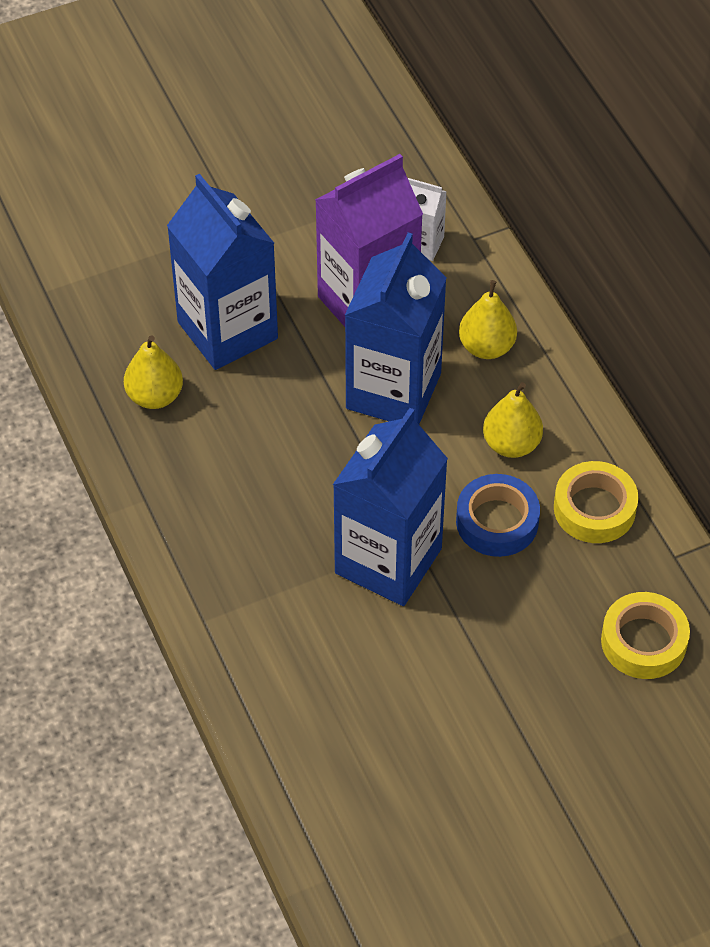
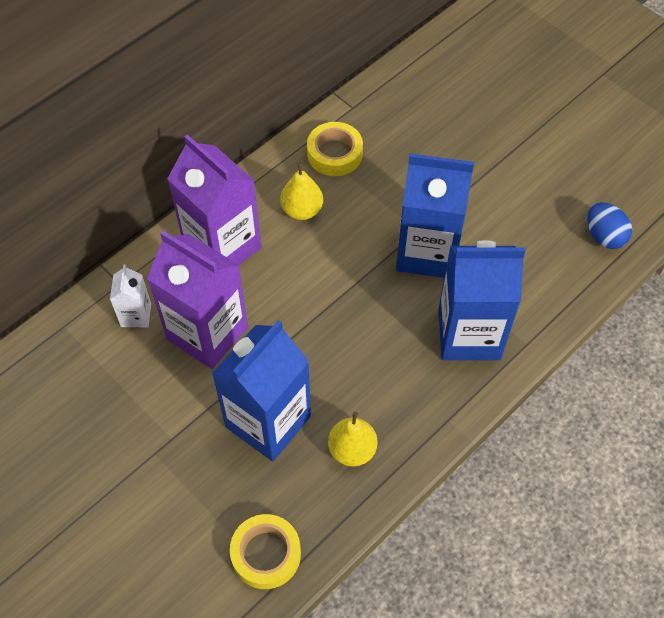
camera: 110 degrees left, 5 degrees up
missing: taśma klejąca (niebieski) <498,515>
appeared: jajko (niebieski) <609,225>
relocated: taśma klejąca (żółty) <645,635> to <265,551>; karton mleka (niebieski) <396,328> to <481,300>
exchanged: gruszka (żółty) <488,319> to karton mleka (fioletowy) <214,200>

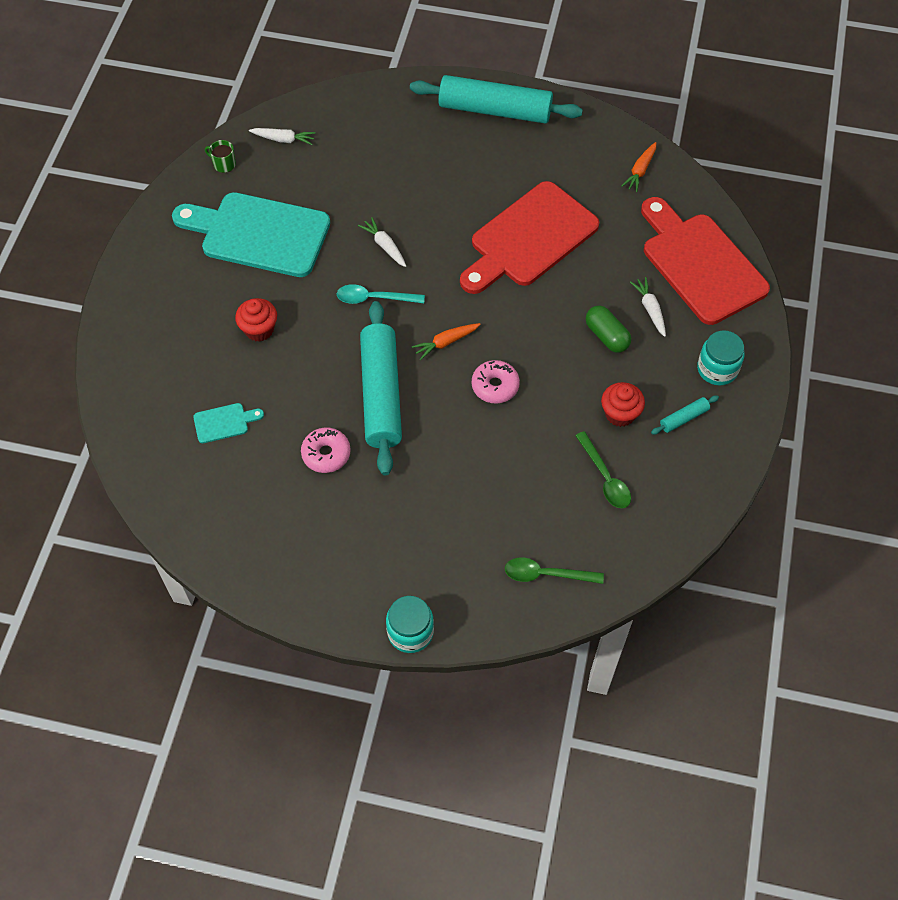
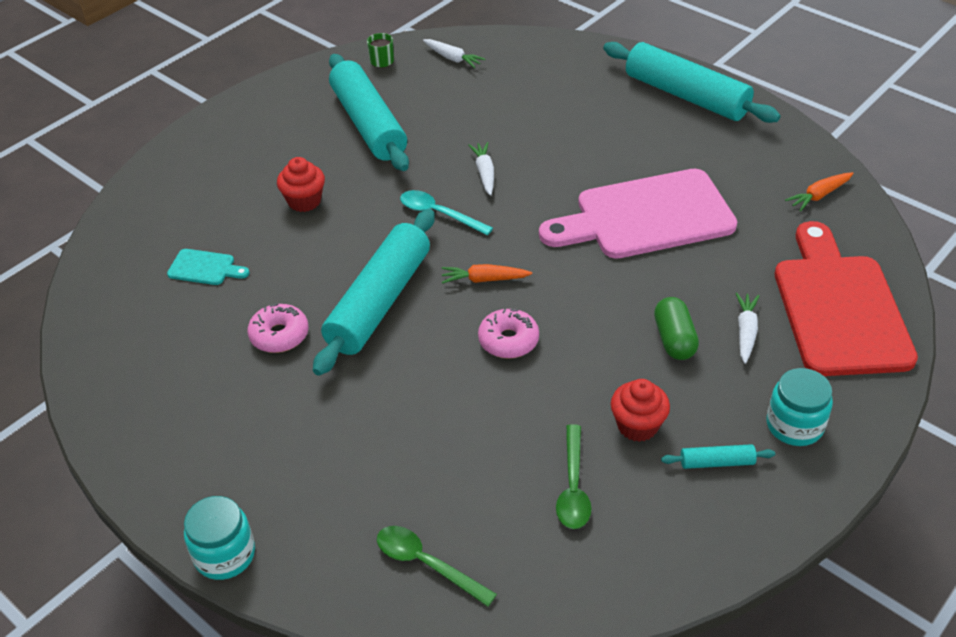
camera: 30 degrees right, 15 degrees down
exchanged: deska do krojenia (turkusowy) <251,234> to wałek do ciasta (turkusowy) <369,112>
colour: deska do krojenia (czerwony) <529,237> to deska do krojenia (różowy) <638,214>

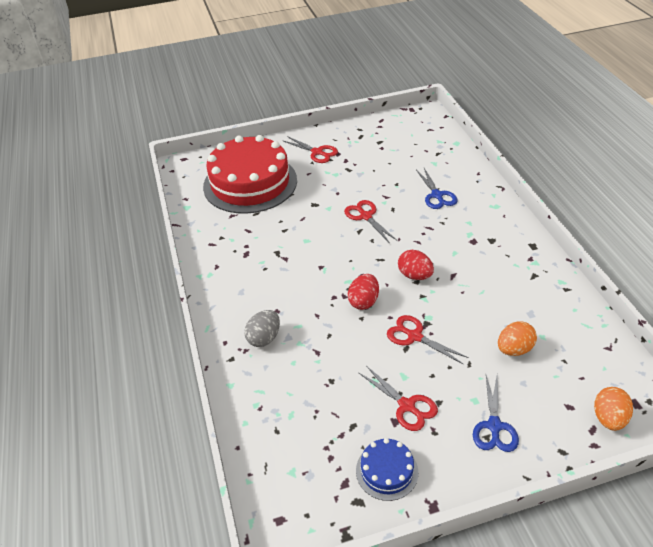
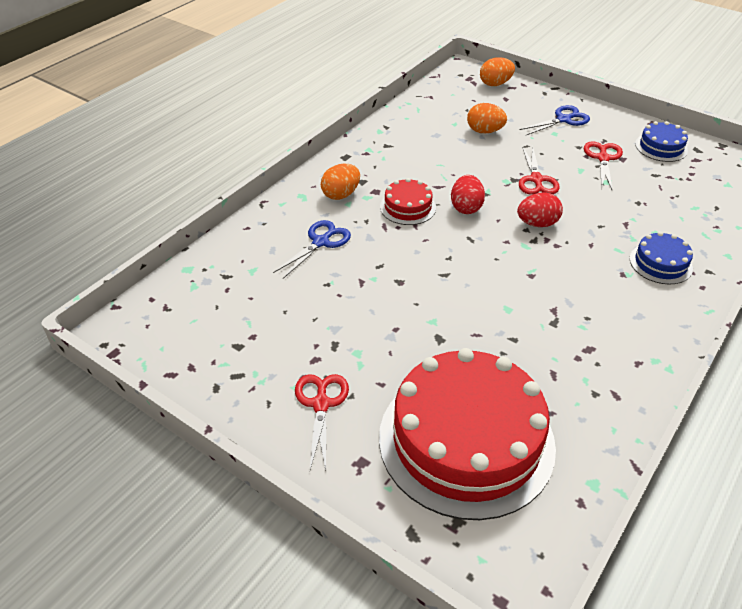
camera: 130 degrees left, 0 degrees up
missing: nożyczki (czerwony) <370,221>
appeared: jajko (pomarańczowy) <340,182>; tort (czerwony) <408,201>
exchanged: jajko (szary) <262,328> to tort (niebieski) <661,258>

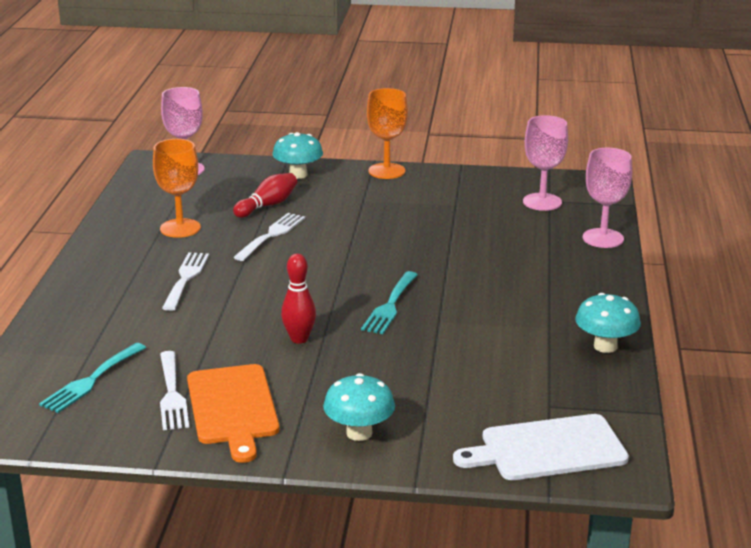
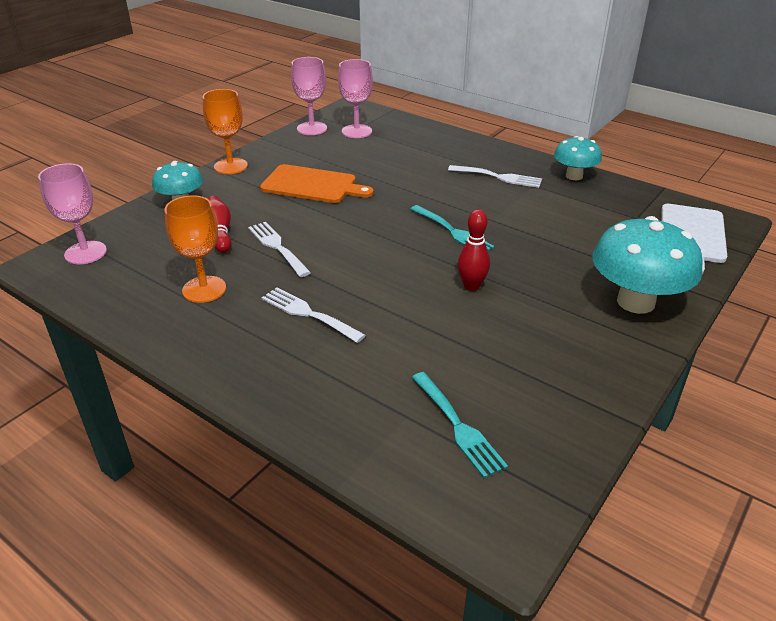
camera: 60 degrees left, 10 degrees up
relocated: deska do krojenia (pomarańczowy) <233,413> to <317,183>; kielich (różowy) <607,198> to <309,96>; widelec (biały) <174,390> to <495,176>
size: grzyb (turkusowy) <359,407> = <648,265> x1.70

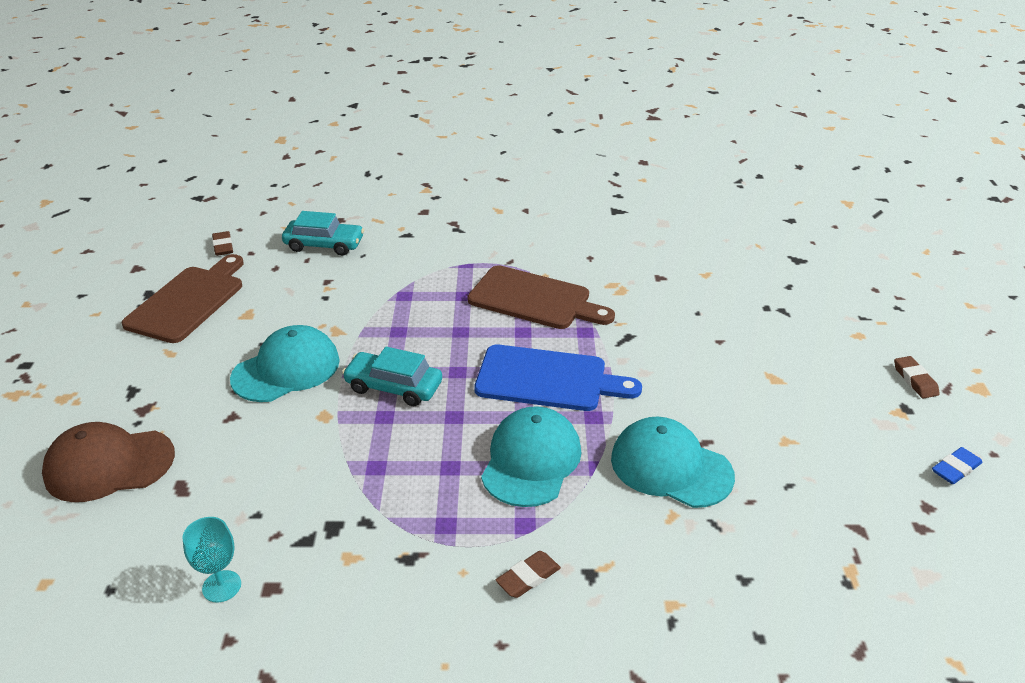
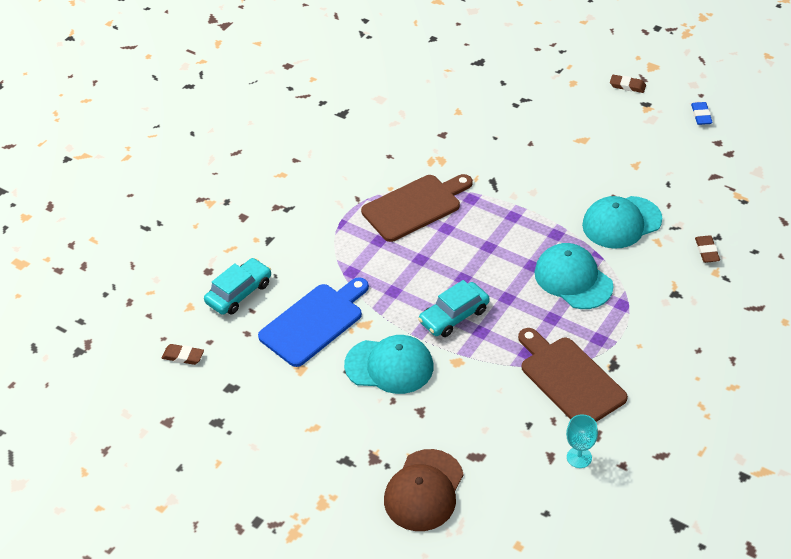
camera: 55 degrees left, 10 degrees up
relocated: deska do krojenia (niebieski) <558,378> to <313,322>; deska do krojenia (brązowy) <183,298> to <573,375>; gumka do mazania (brązowy) <528,574> to <707,249>
spun: czapka (turkusowy) <285,363> = <389,364> 105 degrees clockwise

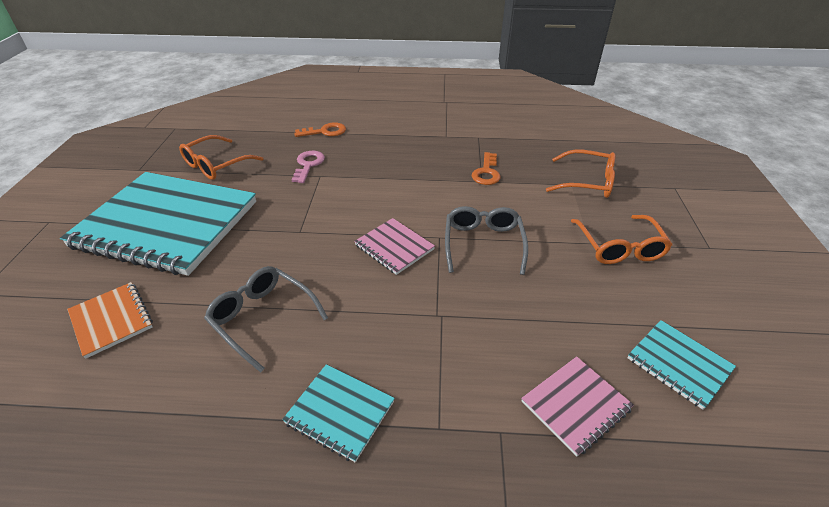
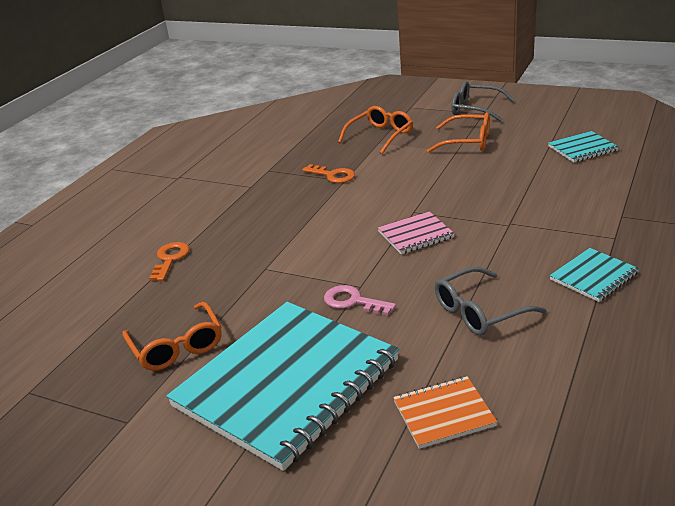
camera: 65 degrees left, 10 degrees down
missing: zeszyt (różowy) <577,406>
relocated: klucz (różowy) <308,167> to <360,300>; okulary (szary) <486,240> to <483,101>

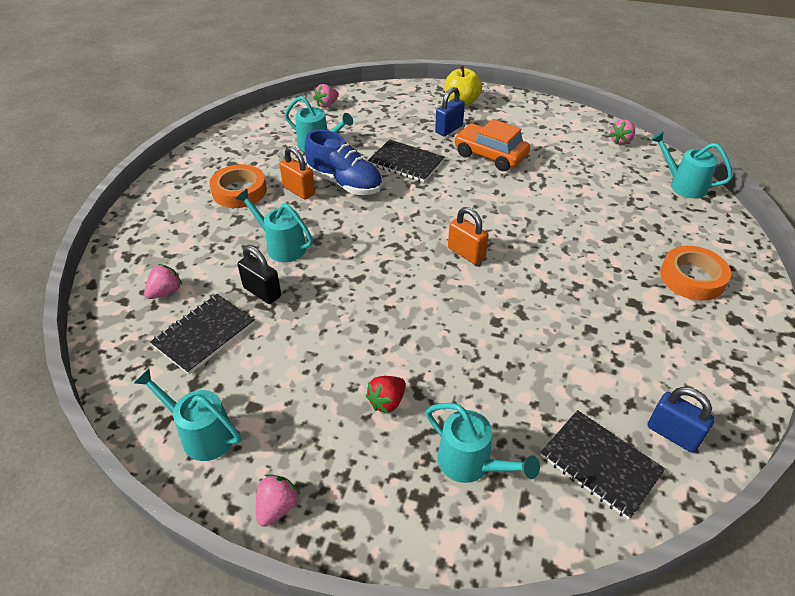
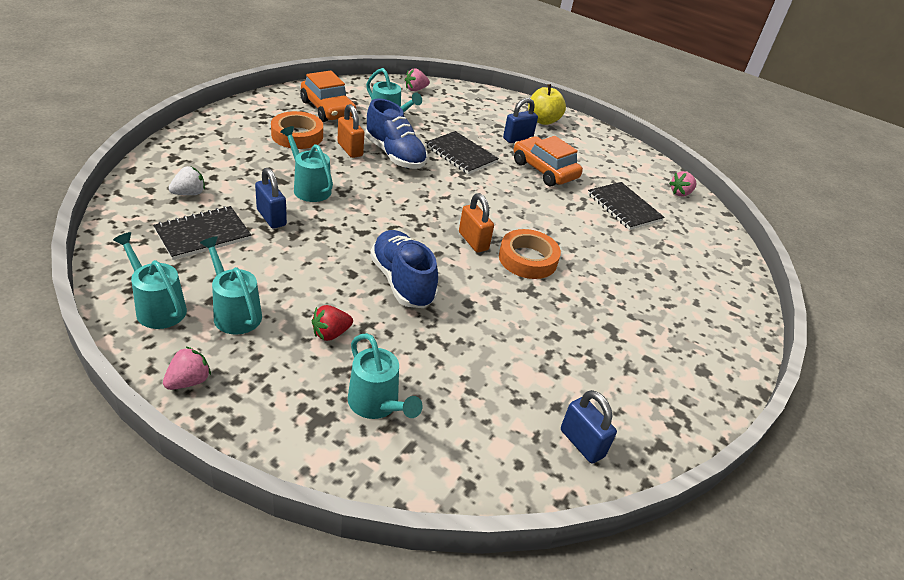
camera: 10 degrees right, 5 degrees down
appeared: samochód (pomarańczowy) <328,96>; but (niebieski) <404,269>
relocated: konewka (turkusowy) <692,164> to <231,285>; taśma klejąca (pomarańczowy) <695,273> to <530,254>; zeszyt (czarny) <602,465> to <626,206>
colour: truskawka (różowy) <163,281> to truskawka (biały) <186,180>; kłódka (czarny) <259,274> to kłódka (niebieski) <271,198>

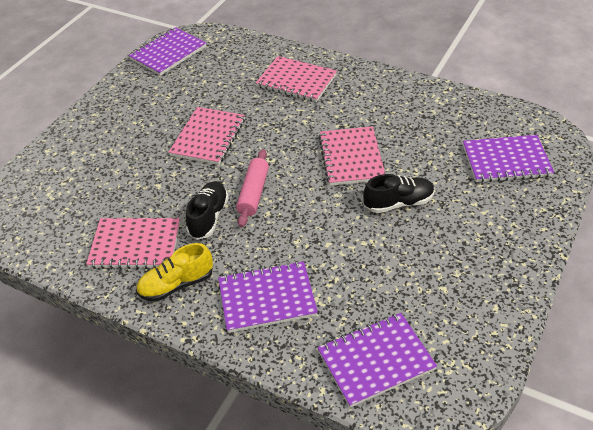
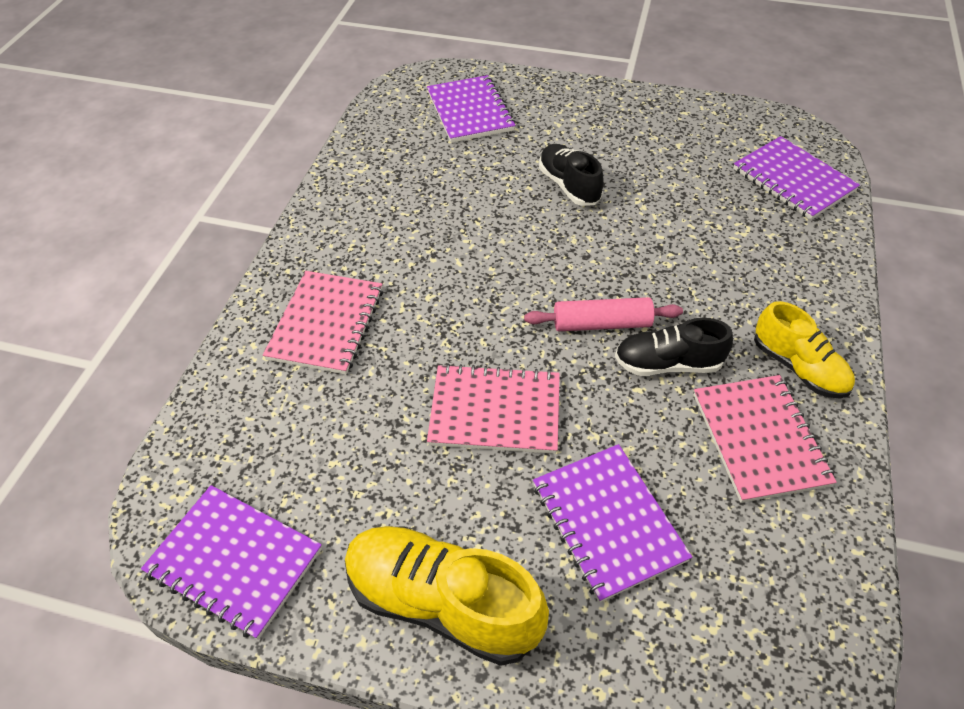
camera: 105 degrees left, 5 degrees up
missing: zeszyt (różowy) <352,156>
appeared: but (żółty) <447,596>
relocated: zeszyt (fioletowy) <268,297> to <612,523>

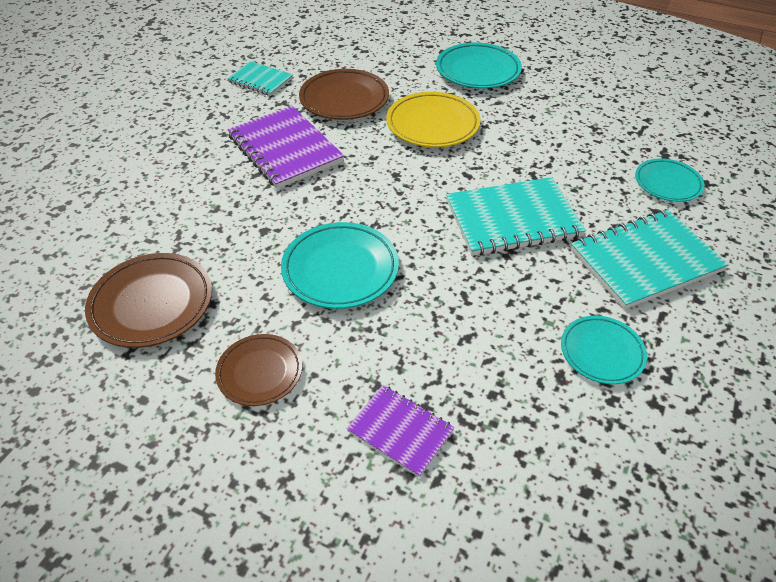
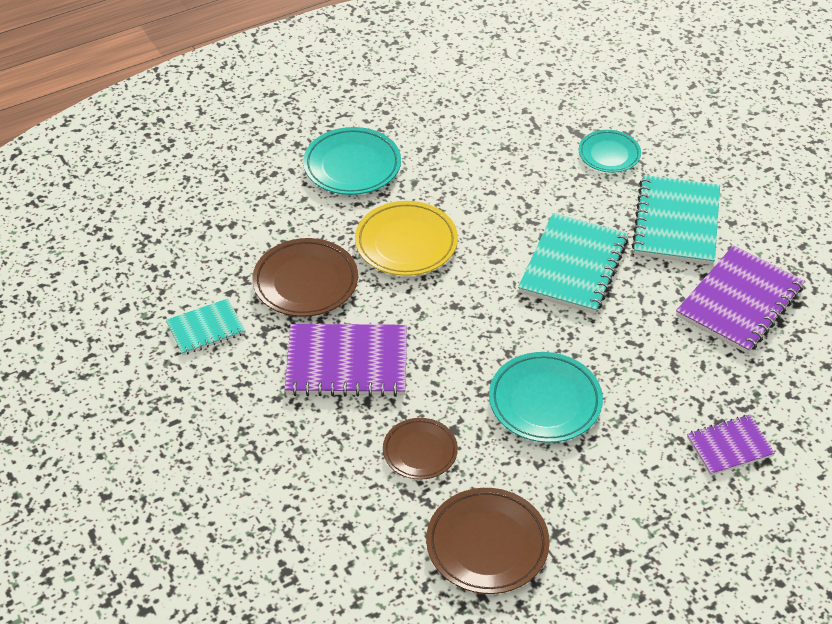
camera: 55 degrees left, 0 degrees up
relocated: talerz (brązowy) <258,370> to <420,449>
exchanged: talerz (turkusowy) <604,350> to zeszyt (fioletowy) <740,299>

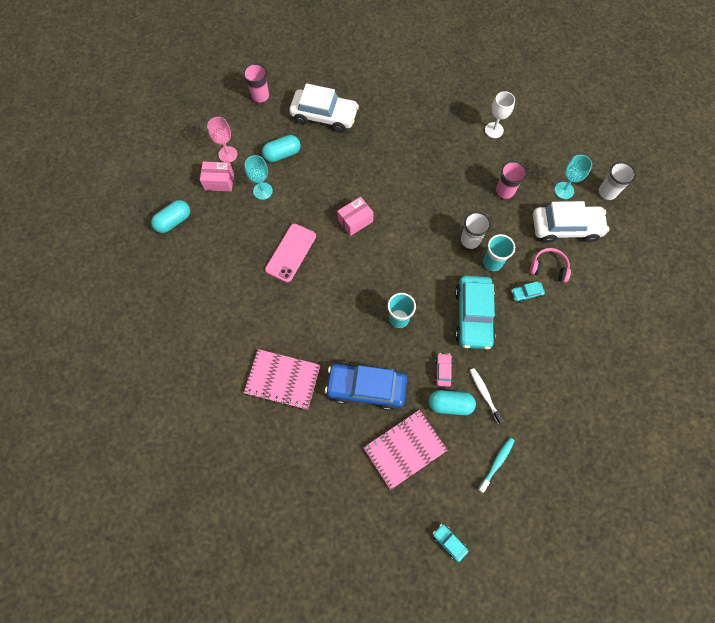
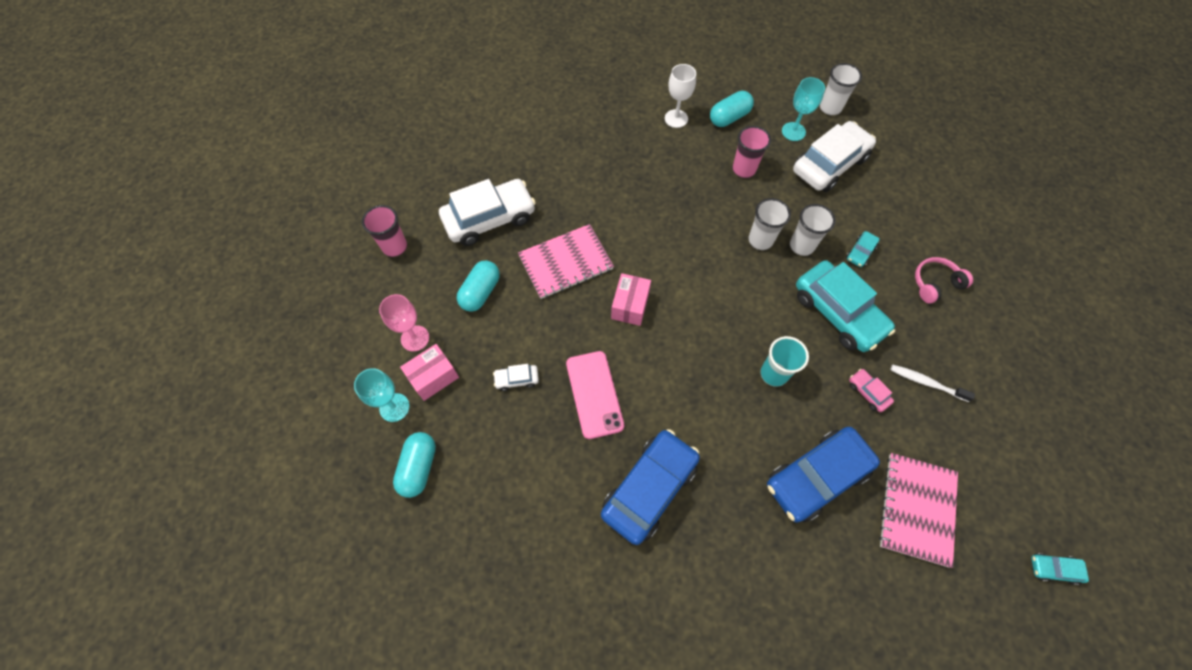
camera: 40 degrees left, 5 degrees down
missing: szczoteczka do zębów (turkusowy) <496,465>
appeared: samochód (biały) <516,377>; samochód (niebieski) <650,487>
relocated: kielich (turkusowy) <259,177> to <382,395>; zeszyt (różowy) <282,379> to <566,261>; kapsułka (turkusowy) <452,402> to <732,109>; słuchawki (różowy) <550,265> to <944,280>
colour: szklanka (turkusowy) <499,252> to szklanka (biały) <813,230>

